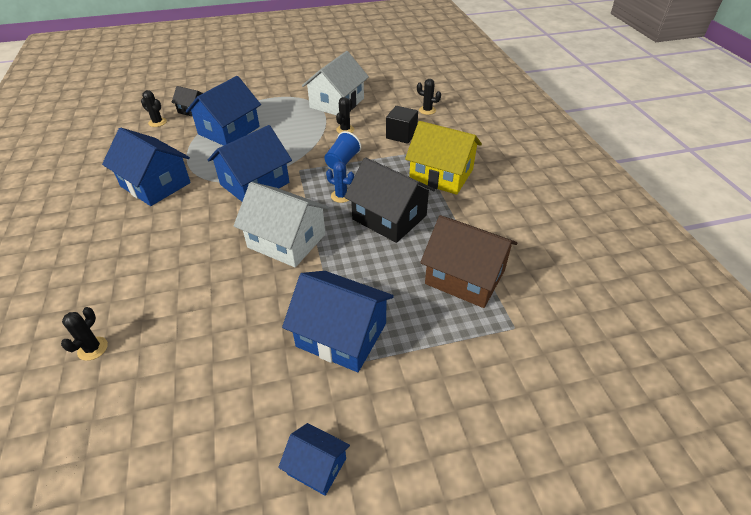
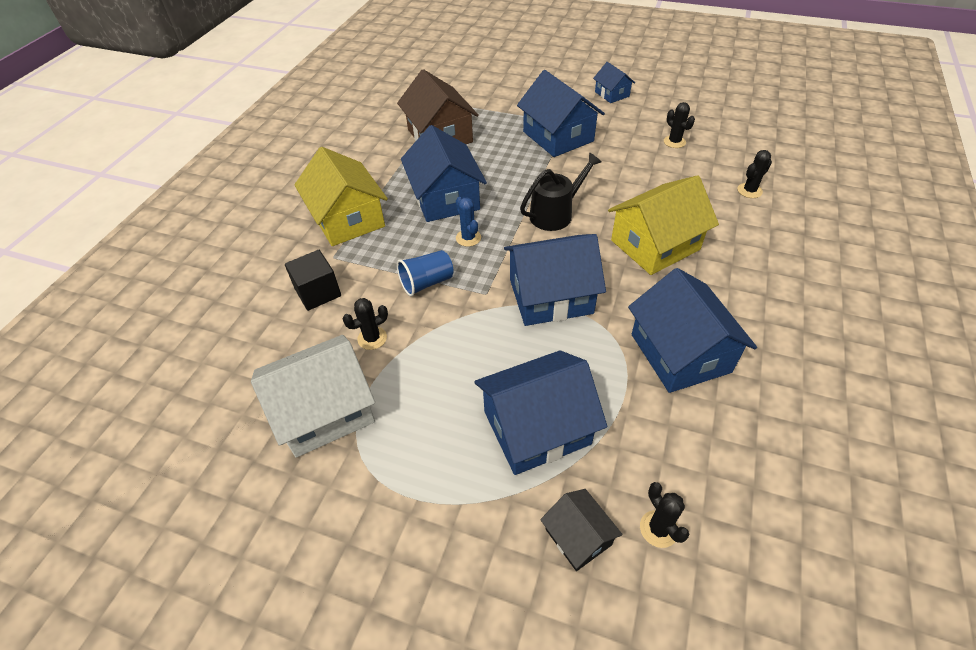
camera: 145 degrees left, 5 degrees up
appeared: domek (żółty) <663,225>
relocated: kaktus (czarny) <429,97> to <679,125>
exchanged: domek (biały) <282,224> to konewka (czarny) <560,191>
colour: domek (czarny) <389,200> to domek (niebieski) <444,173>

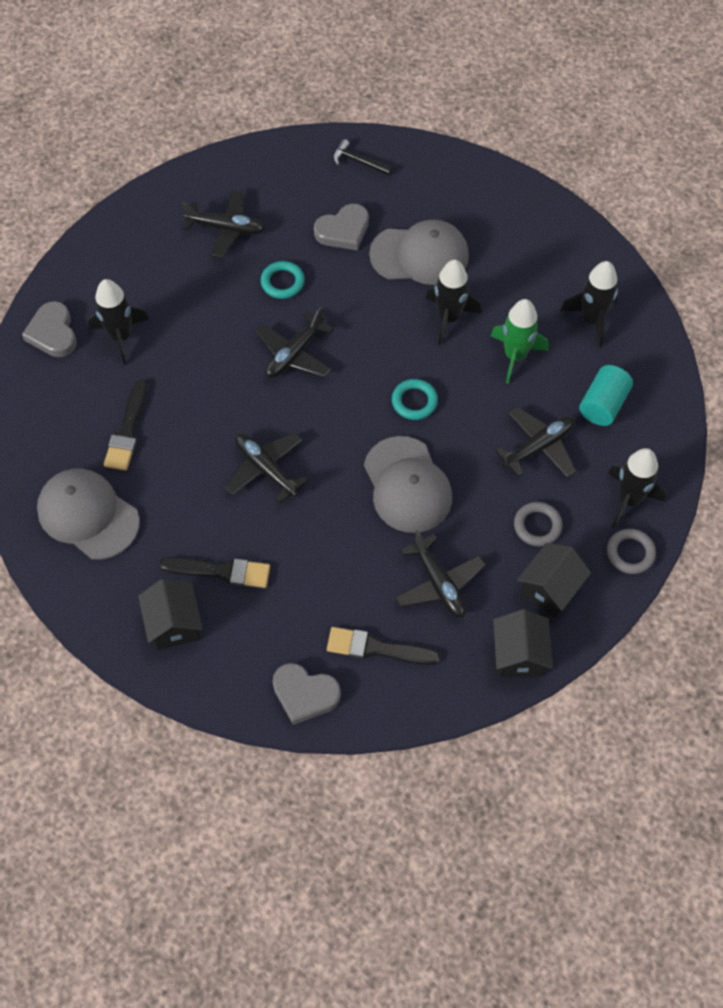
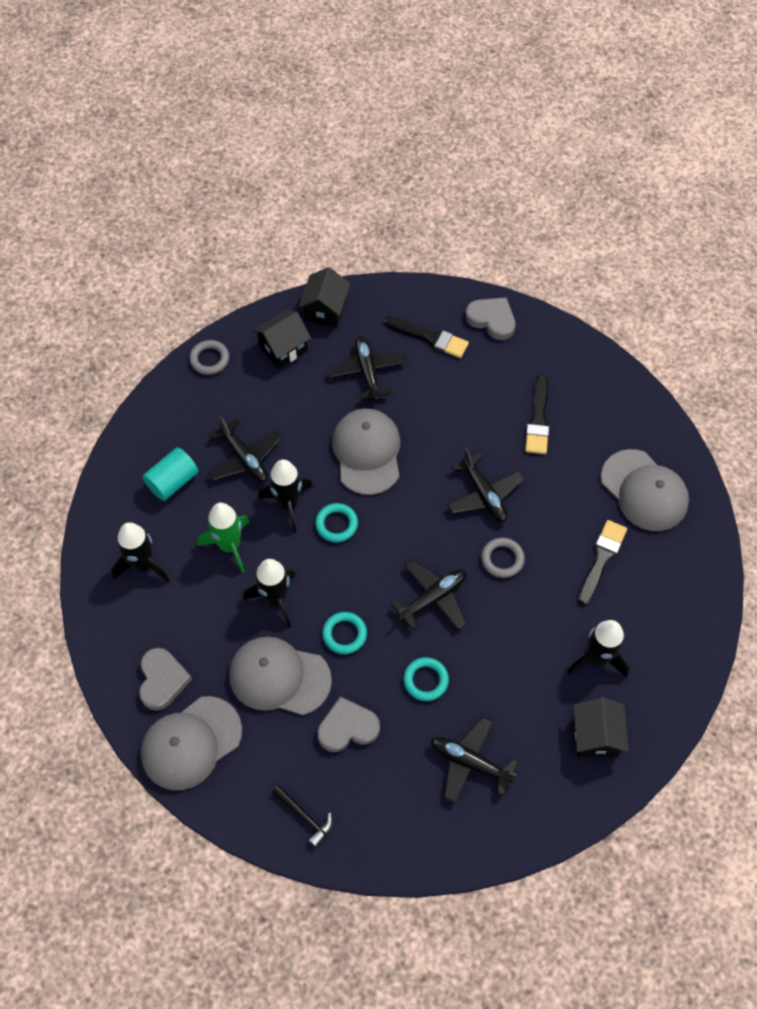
camera: 165 degrees left, 0 degrees up
appeared: czapka (szary) <191,743>; pierścień (turkusowy) <344,633>
relocated: serce (szary) <49,329> to <165,679>; rakieta (czarny) <637,488> to <285,496>; pierścień (szary) <538,524> to <503,558>; domek (czarny) <170,614> to <601,727>
spun: samolot (czarny) <535,442> = <244,448> 105 degrees counterclockwise; pędzel (czarny) <215,572> = <537,414> 105 degrees counterclockwise

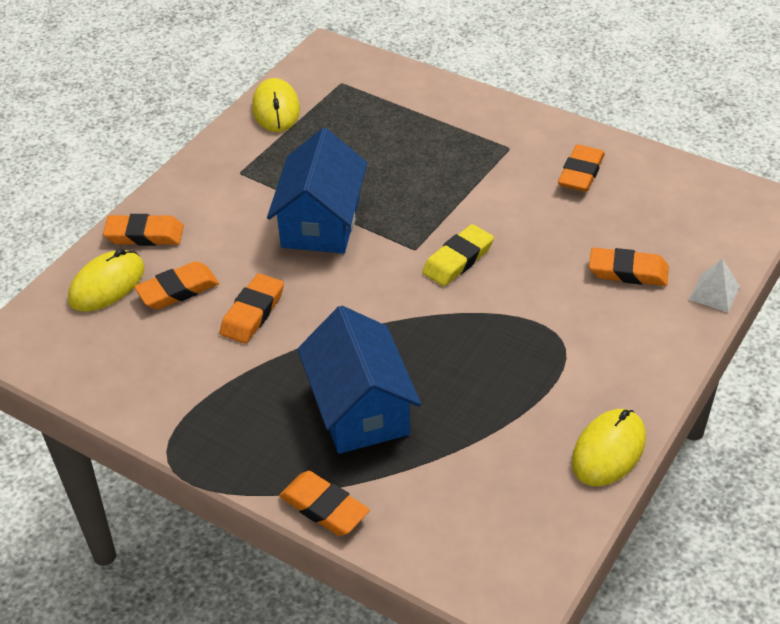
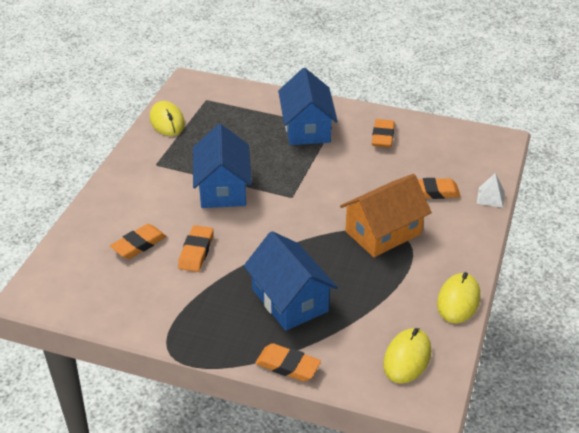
camera: 15 degrees left, 5 degrees down
missing: gumka do mazania (pomarańczowy) <143,230>; gumka do mazania (żółty) <458,255>
appeared: domek (niebieski) <308,106>; domek (pomarańczowy) <386,215>
relocated: myszka (żółty) <106,280> to <407,356>

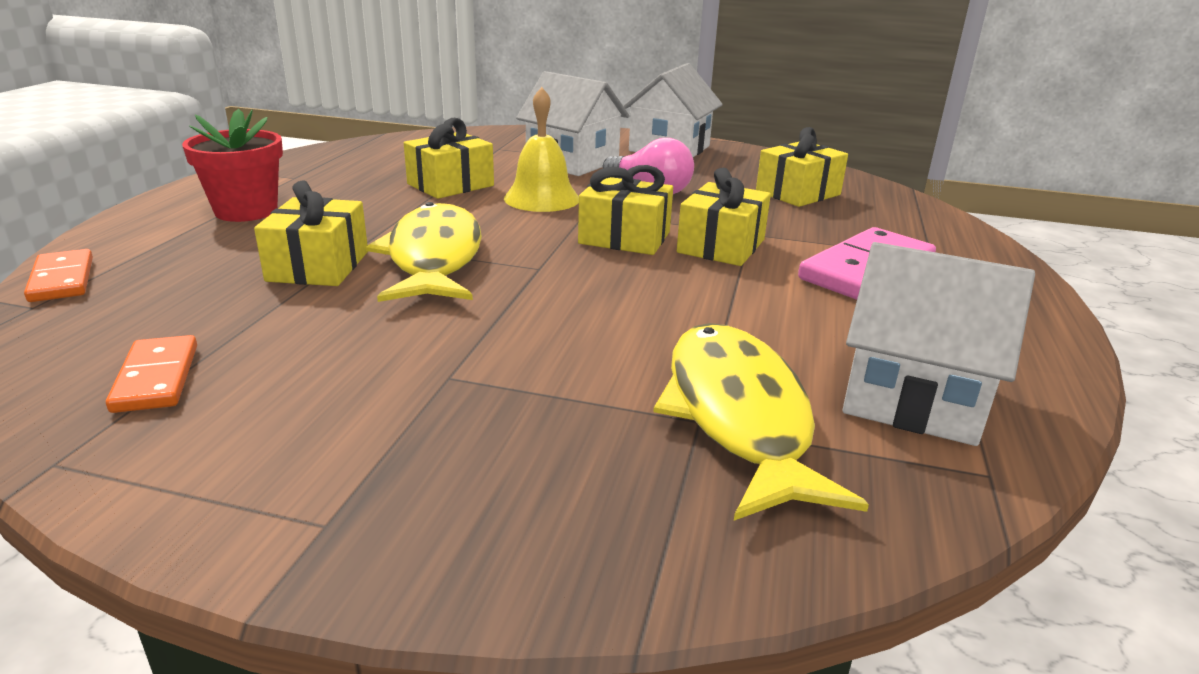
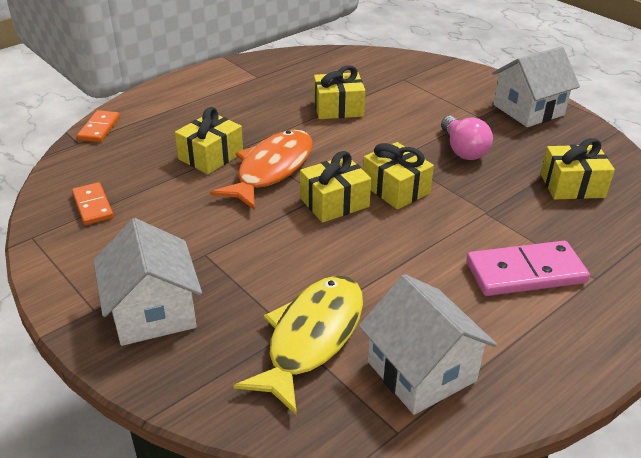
camera: 35 degrees right, 10 degrees up
missing: doniczka (czerwony) <232,165>; dzwonek (żółty) <541,149>
relocated: domek (biały) <572,123> to <147,282>; prezent (żółty) <724,217> to <335,187>
colour: ryba (żółty) <424,252> to ryba (pomarańczowy) <261,170>
spun: kostka domina (pomarańczowy) <151,374> = <93,203> 45 degrees counterclockwise

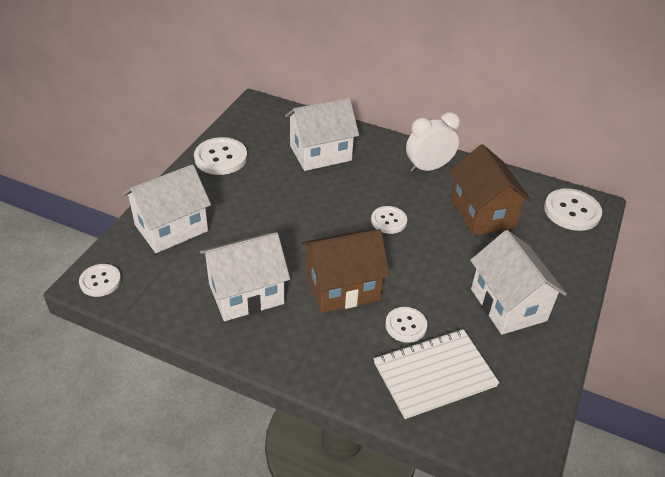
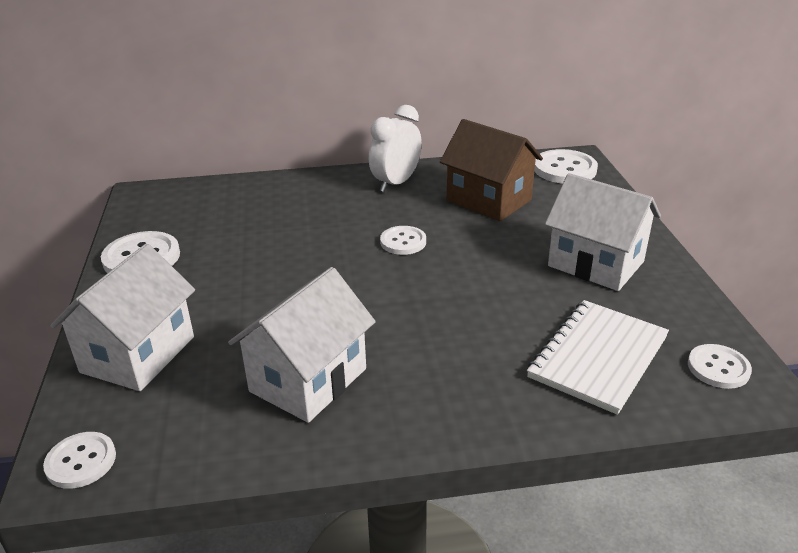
camera: 30 degrees left, 10 degrees down
missing: domek (biały) <322,134>; domek (brązowy) <345,271>
relocated: guzik (biały) <406,325> to <720,366>

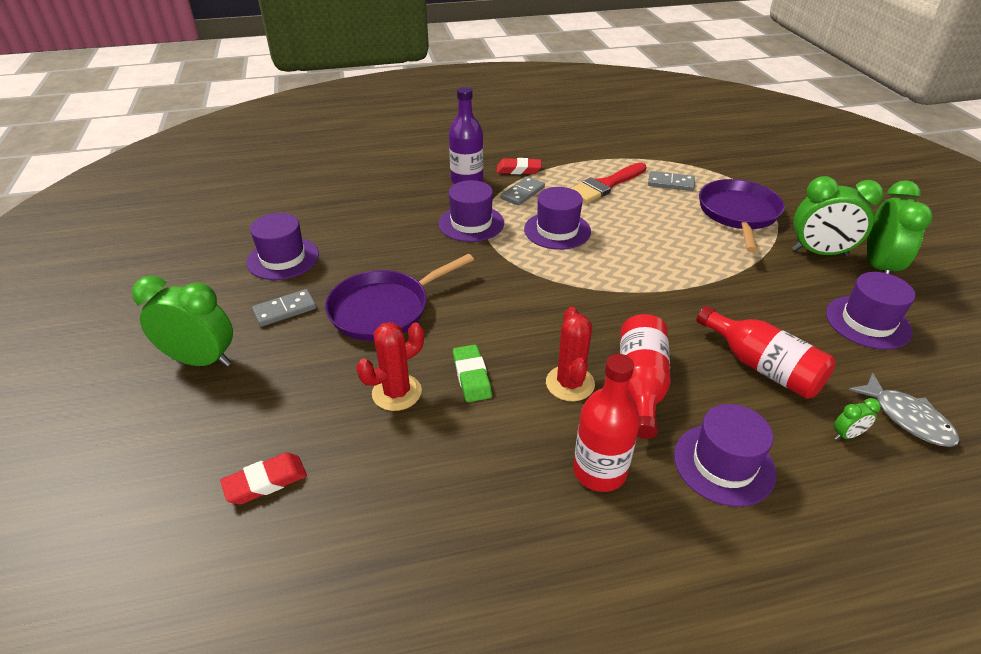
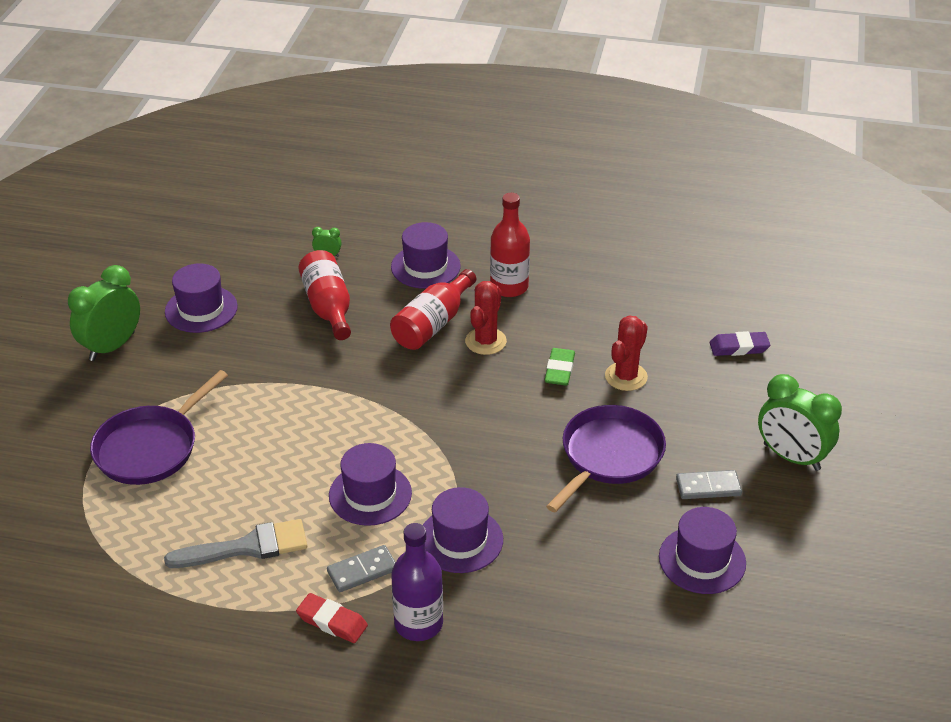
camera: 155 degrees left, 0 degrees up
missing: kostka domina (szary) <671,181>; budzik (zielony) <838,216>; ryba (szary) <904,410>
colour: pędzel (czerwony) <608,182> to pędzel (szary) <235,543>; gumka do mazania (czerwony) <263,478> to gumka do mazania (fioletowy) <740,343>
spun: patelnia (fioletowy) <399,297> = <606,459> 45 degrees counterclockwise; kaktus (czerwony) <390,366> = <626,353> 45 degrees counterclockwise

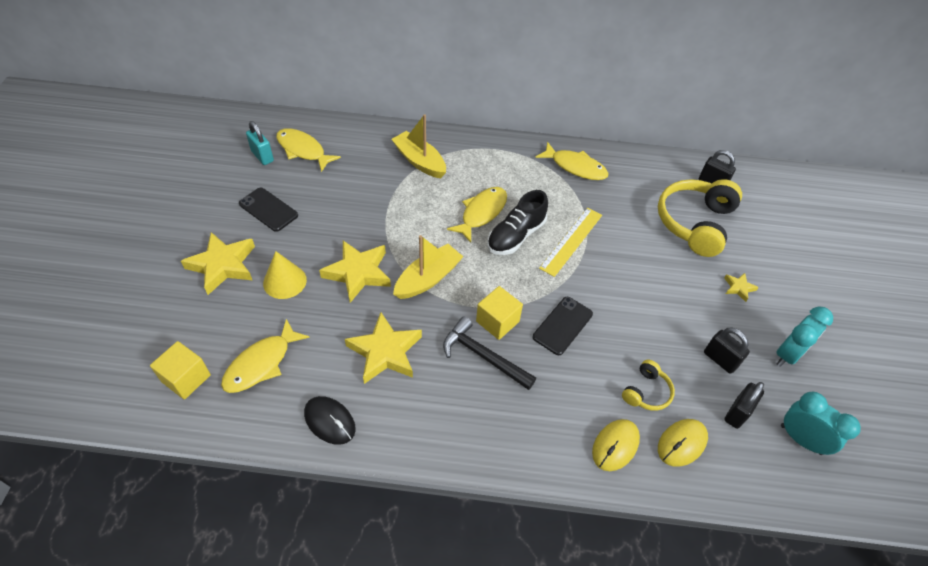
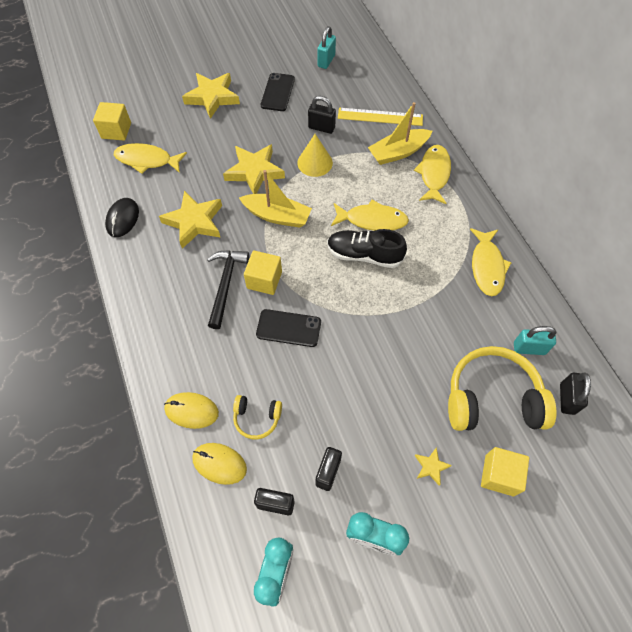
camera: 65 degrees right, 10 degrees up
appeared: kłódka (czarny) <322,115>; sześcian (żółty) <505,471>; kłódka (turkusowy) <535,340>
relocated: stożek (żółty) <285,275> to <315,155>; linijka (żółty) <570,242> to <380,117>; ryba (żółty) <308,150> to <432,174>
spun: łódka (żółty) <418,146> = <400,133> 135 degrees counterclockwise

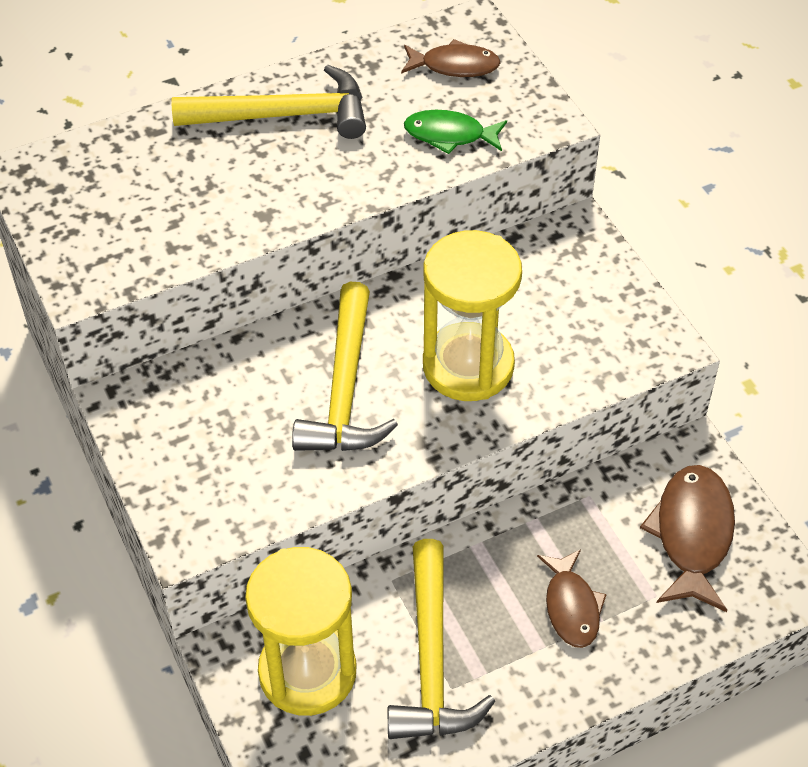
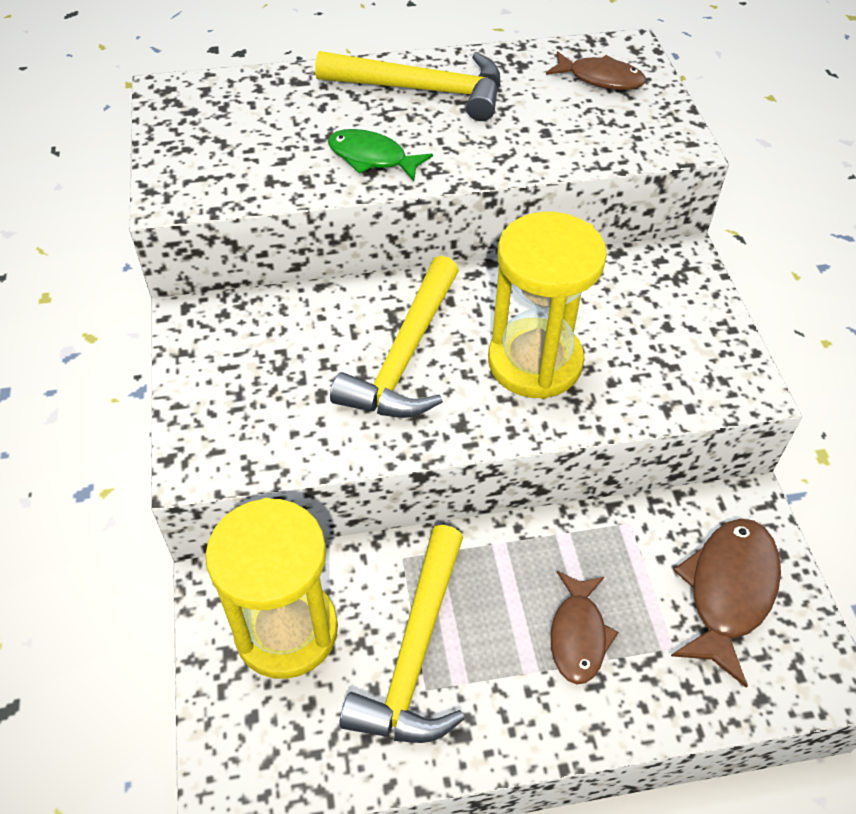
camera: 15 degrees right, 0 degrees up
relocated: ryba (zielony) <455,132> to <380,155>

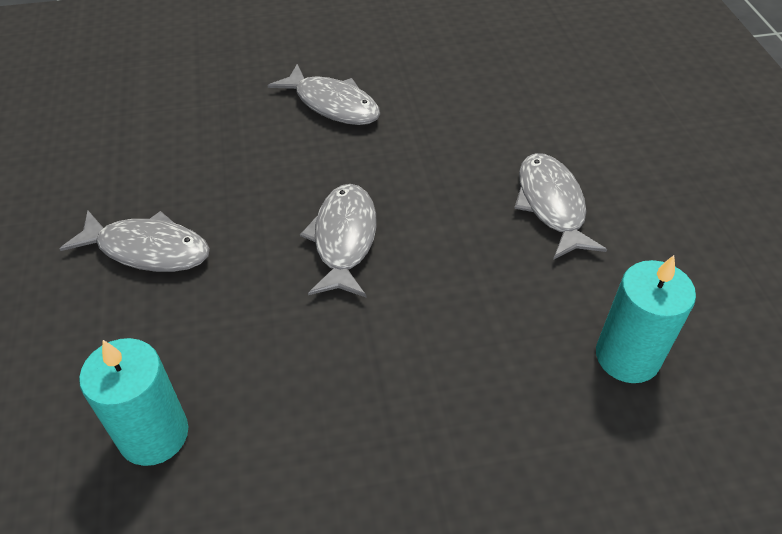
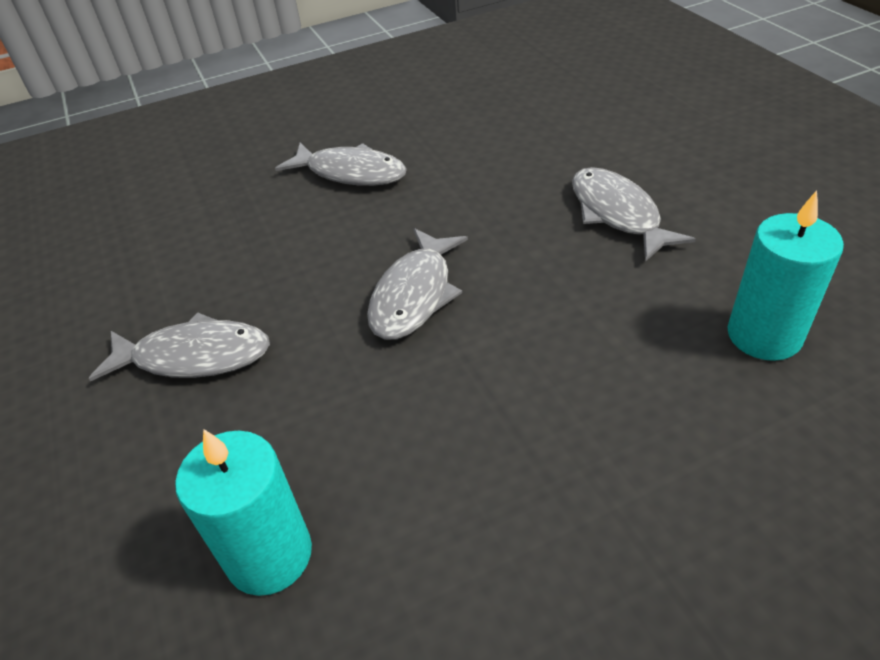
camera: 10 degrees left, 5 degrees down
spun: ryba (szary) <338,241> = <417,284> 150 degrees counterclockwise

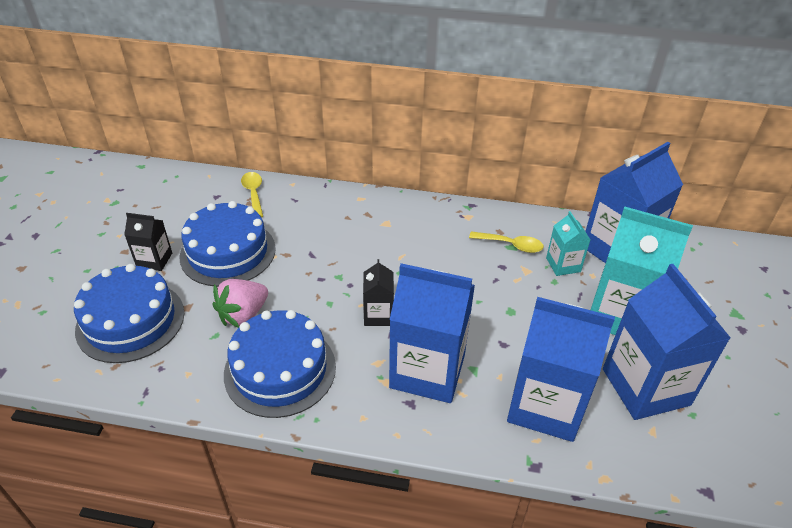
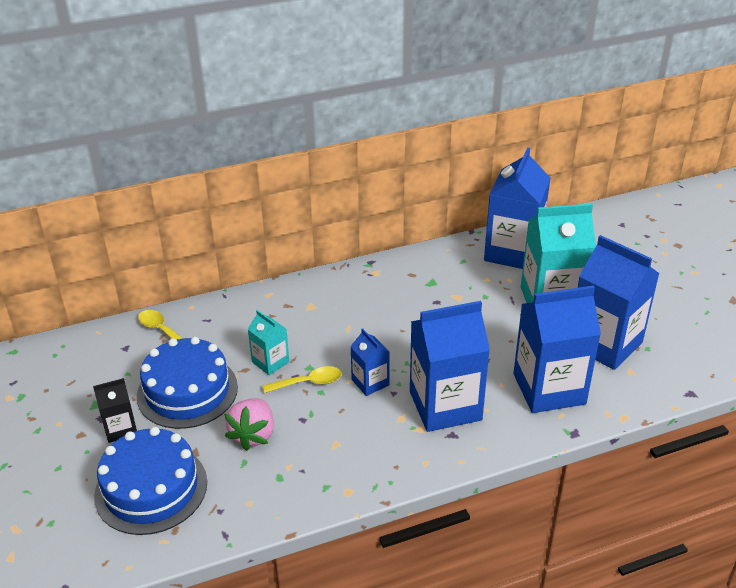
camera: 30 degrees left, 5 degrees down
missing: tort (niebieski) <280,364>
relocated: karton mleka (turkusowy) <568,243> to <268,342>; łyżka (żółty) <506,242> to <302,379>
colour: karton mleka (czarny) <378,292> to karton mleka (niebieski) <370,362>

